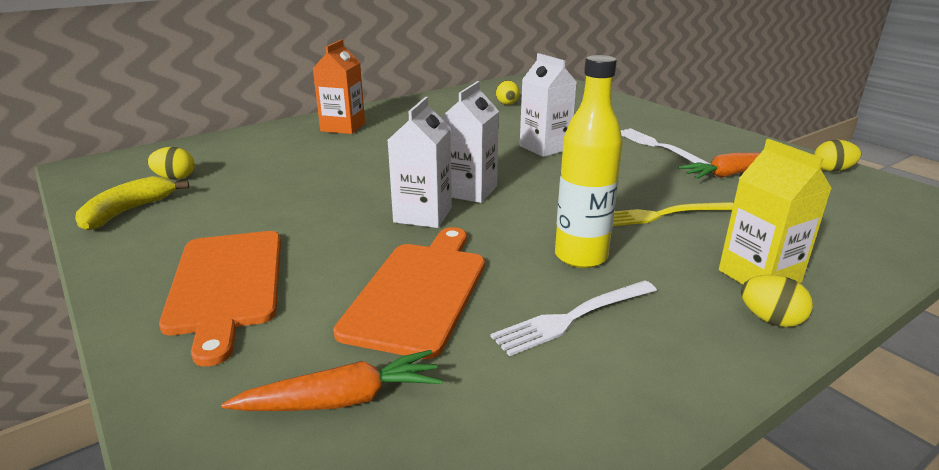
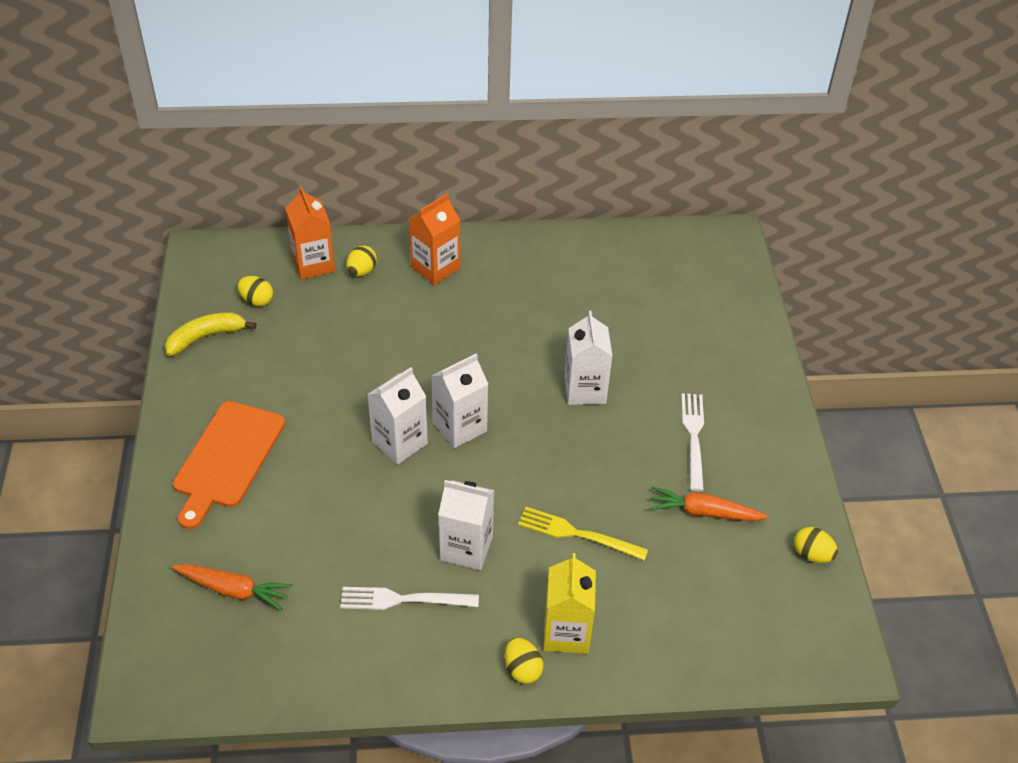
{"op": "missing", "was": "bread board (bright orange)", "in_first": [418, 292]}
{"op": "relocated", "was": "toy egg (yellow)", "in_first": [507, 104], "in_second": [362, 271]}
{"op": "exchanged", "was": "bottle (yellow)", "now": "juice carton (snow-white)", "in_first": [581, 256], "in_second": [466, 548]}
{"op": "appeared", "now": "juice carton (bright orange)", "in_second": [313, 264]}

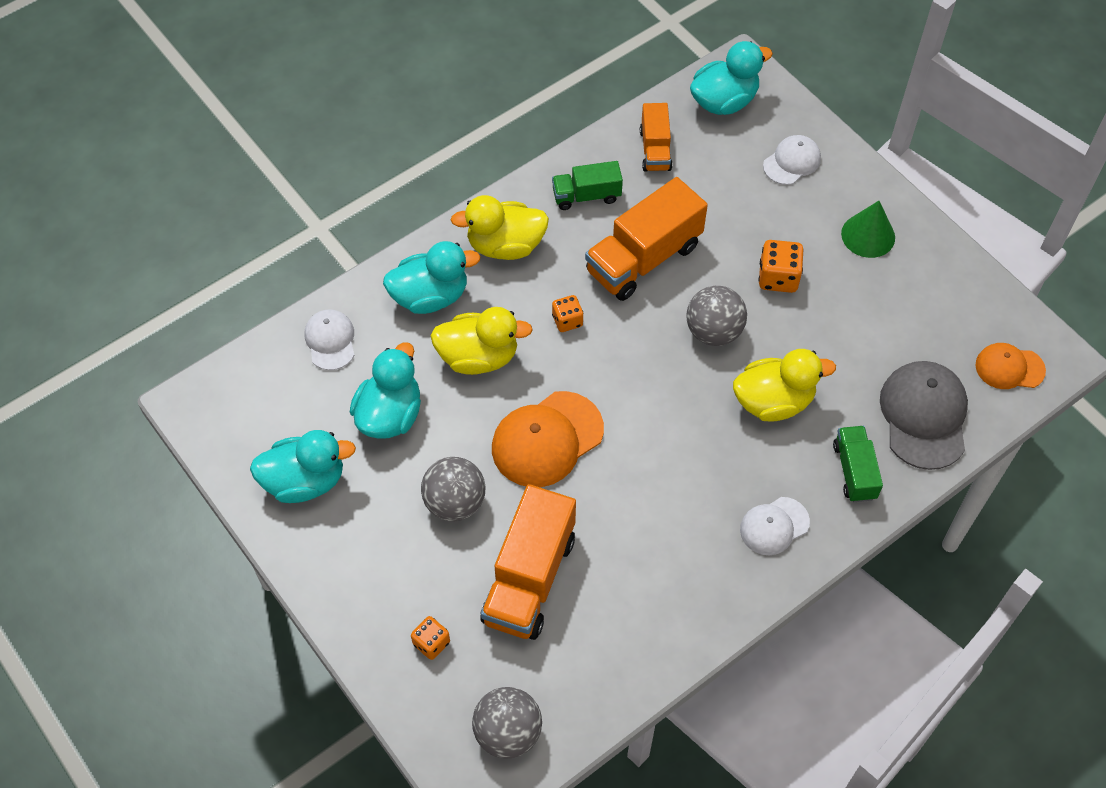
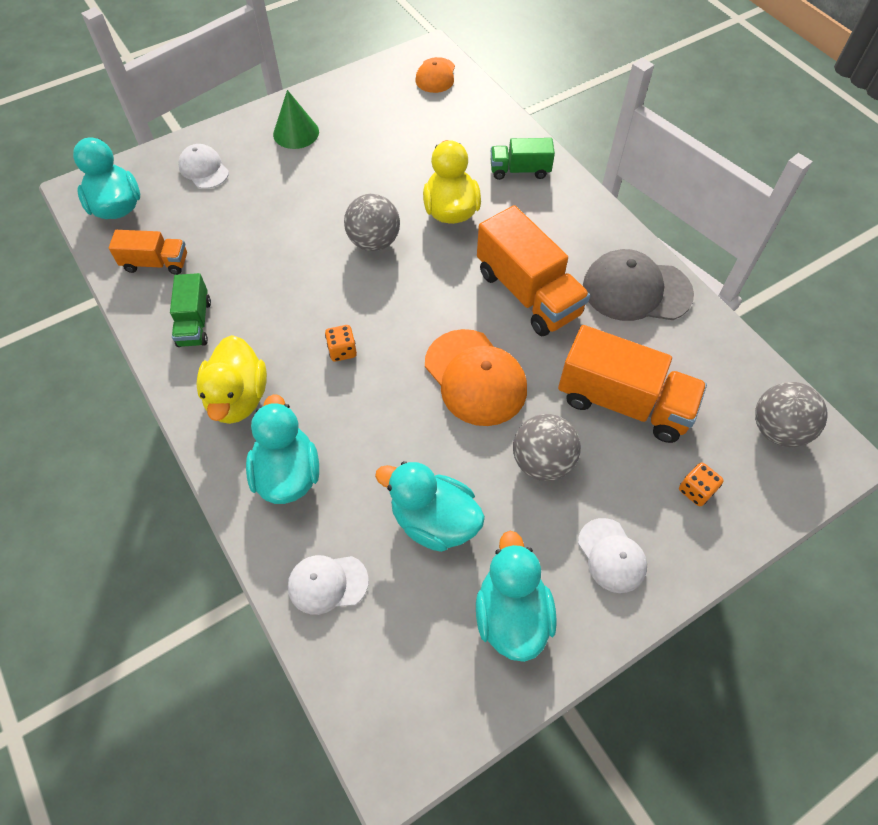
{"op": "missing", "was": "rubber duck (yellow)", "in_first": [478, 357]}
{"op": "relocated", "was": "toy truck (bright orange)", "in_first": [643, 258], "in_second": [528, 293]}
{"op": "relocated", "was": "baseball cap (snow-white)", "in_first": [774, 526], "in_second": [611, 555]}
{"op": "missing", "was": "dice (bright orange)", "in_first": [778, 277]}
{"op": "relocated", "was": "baseball cap (ash-grey)", "in_first": [924, 416], "in_second": [636, 290]}

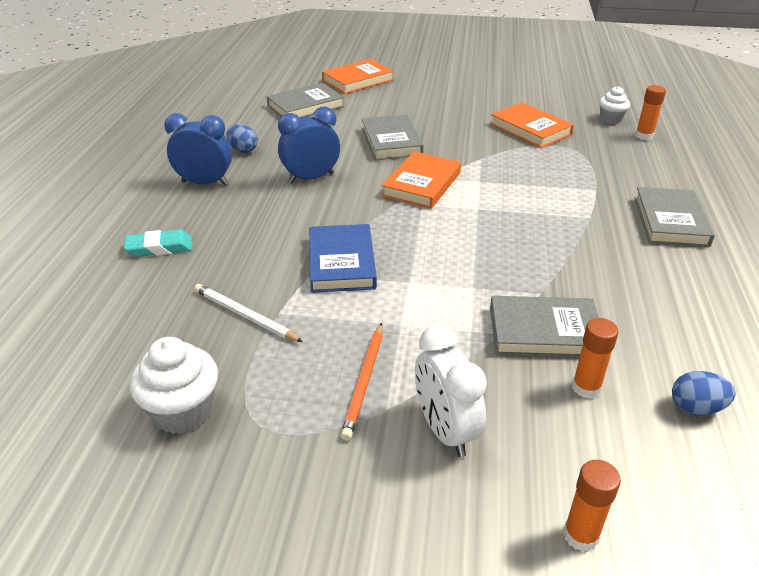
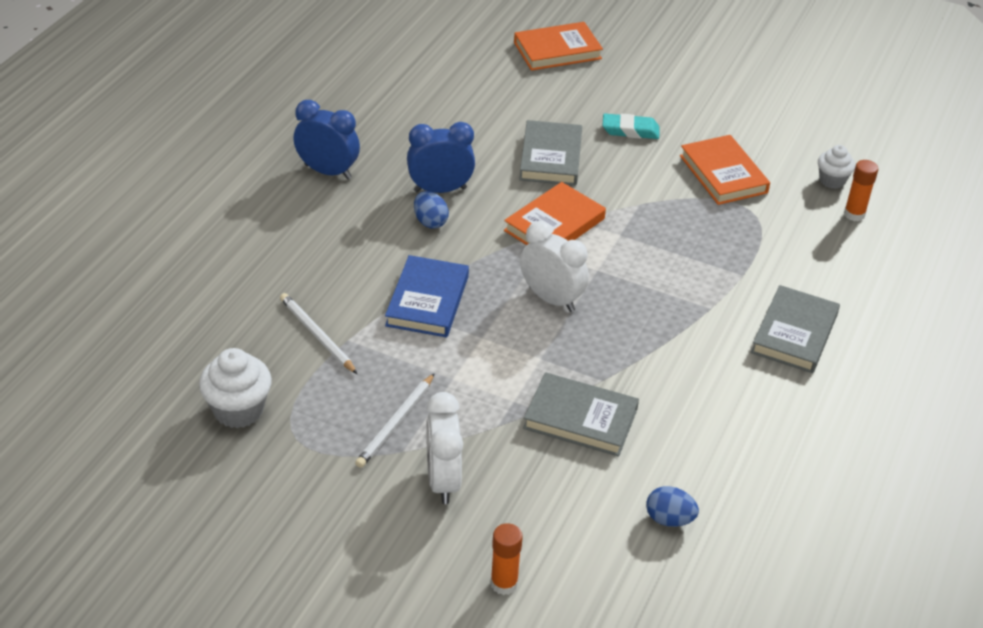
{"op": "relocated", "was": "gum eraser (aqua)", "in_first": [159, 248], "in_second": [630, 130]}
{"op": "relocated", "was": "toy egg (cobalt)", "in_first": [243, 150], "in_second": [430, 222]}
{"op": "missing", "was": "book (ash-grey)", "in_first": [305, 106]}
{"op": "colour", "was": "pencil (bright orange)", "now": "pencil (snow-white)", "in_first": [364, 382], "in_second": [396, 423]}
{"op": "missing", "was": "glue (bright orange)", "in_first": [586, 388]}
{"op": "appeared", "now": "bedside clock (snow-white)", "in_second": [551, 299]}

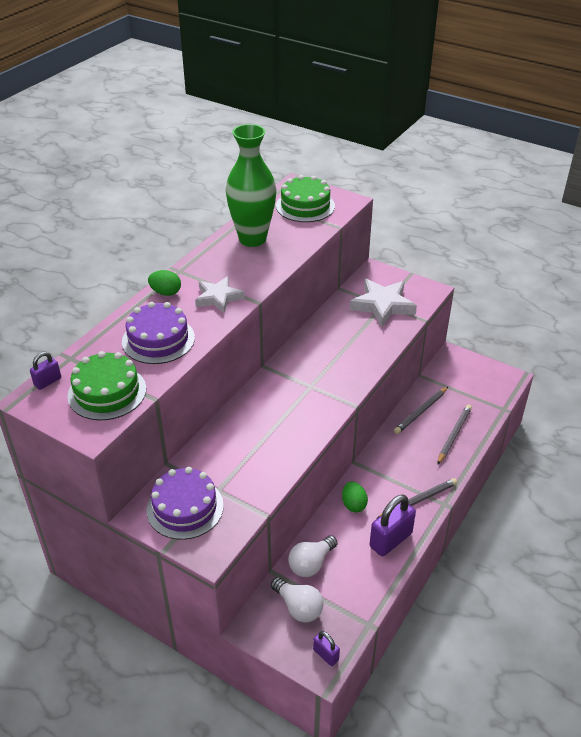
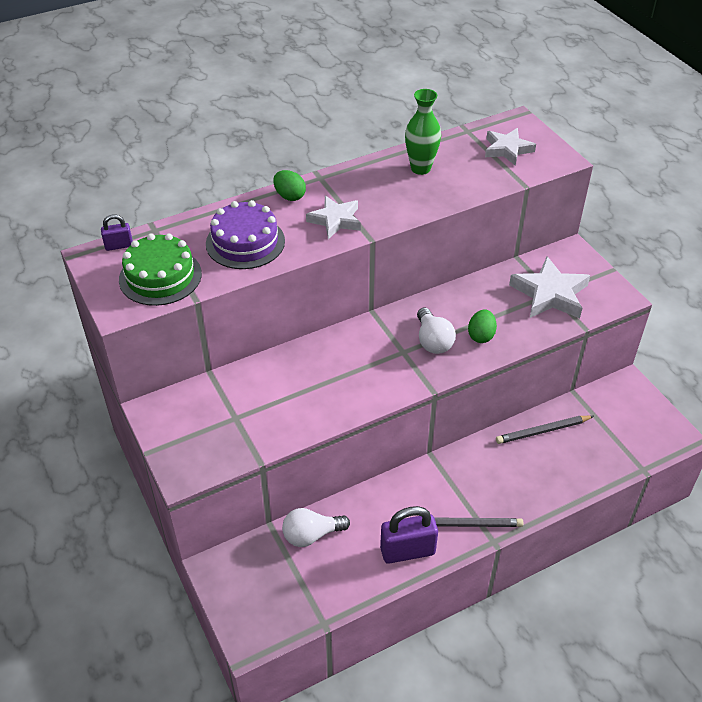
{"op": "missing", "was": "gateau (violet)", "in_first": [185, 508]}
{"op": "size", "was": "tall vase (green)", "in_first": [252, 239], "in_second": [420, 168], "ratio": 0.62}
{"op": "relocated", "was": "lightbulb (snow-white)", "in_first": [298, 607], "in_second": [433, 341]}
{"op": "exchanged", "was": "gateau (green)", "now": "star shape (snow-white)", "in_first": [305, 206], "in_second": [507, 149]}
{"op": "missing", "was": "lock (violet)", "in_first": [326, 655]}
{"op": "relocated", "was": "toy egg (green)", "in_first": [353, 504], "in_second": [481, 336]}
{"op": "missing", "was": "pencil (ash-grey)", "in_first": [454, 435]}

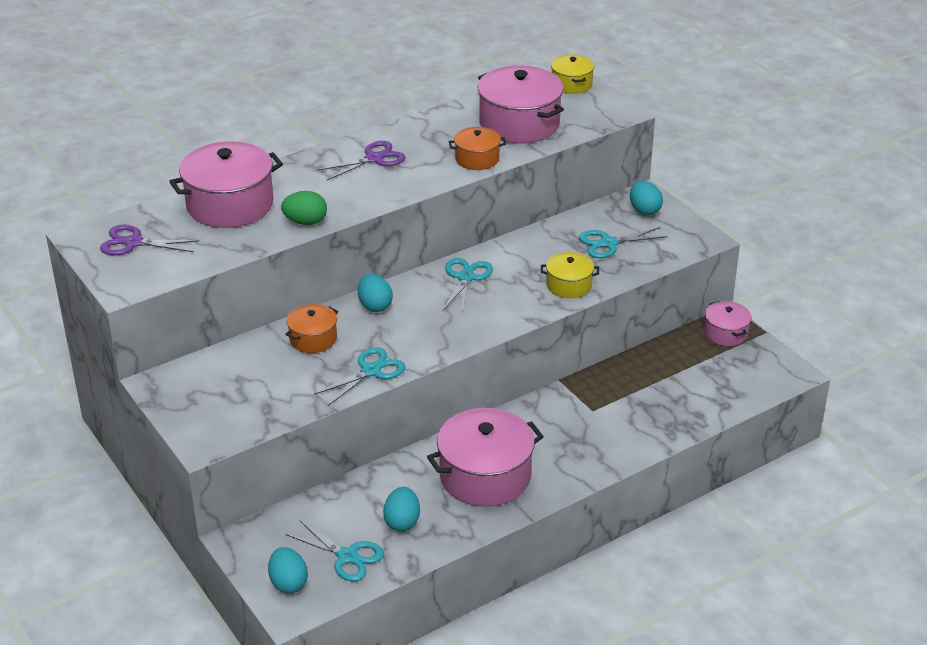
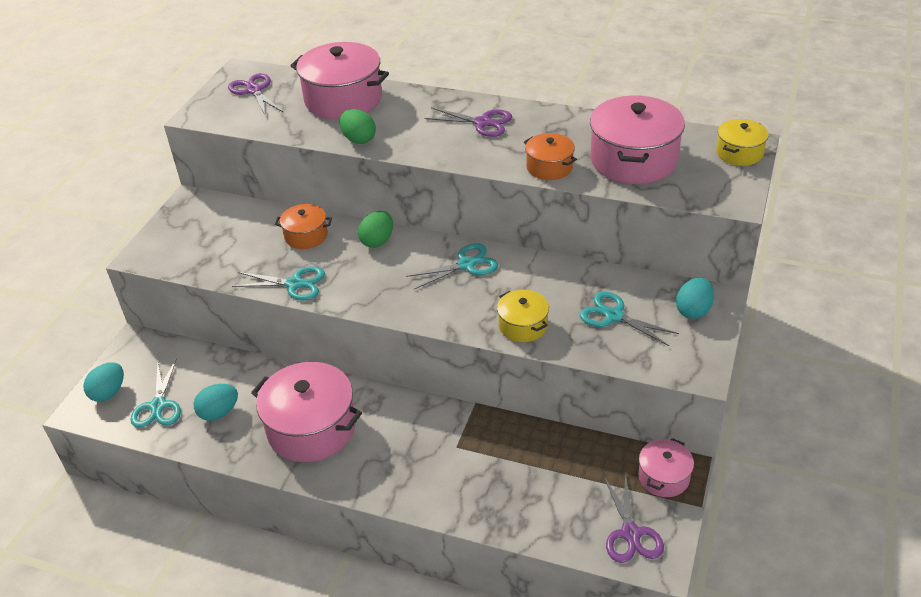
{"op": "colour", "was": "toy egg (aqua)", "now": "toy egg (green)", "in_first": [375, 306], "in_second": [377, 241]}
{"op": "appeared", "now": "shears (violet)", "in_second": [631, 534]}

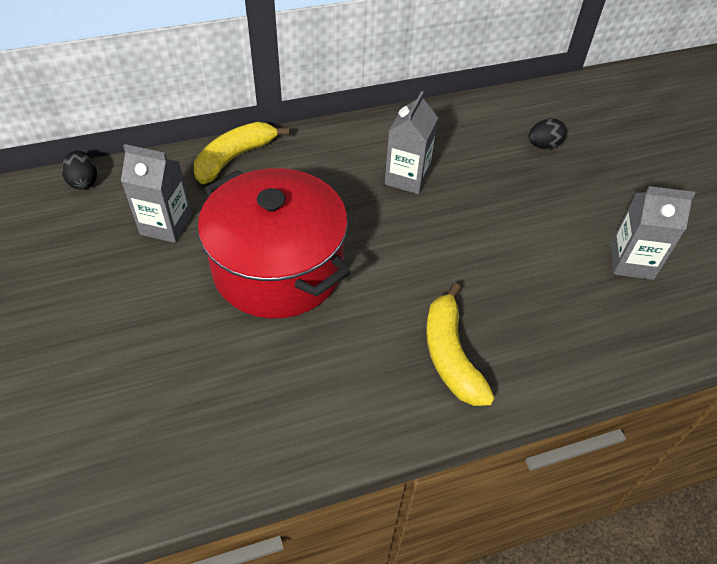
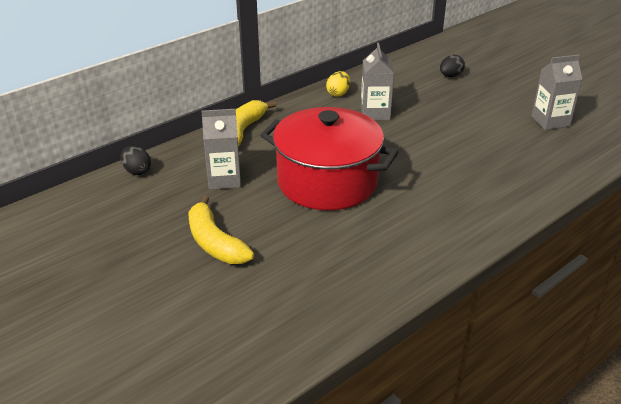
{"op": "relocated", "was": "toy banana (yellow)", "in_first": [450, 355], "in_second": [215, 242]}
{"op": "appeared", "now": "toy egg (yellow)", "in_second": [338, 93]}

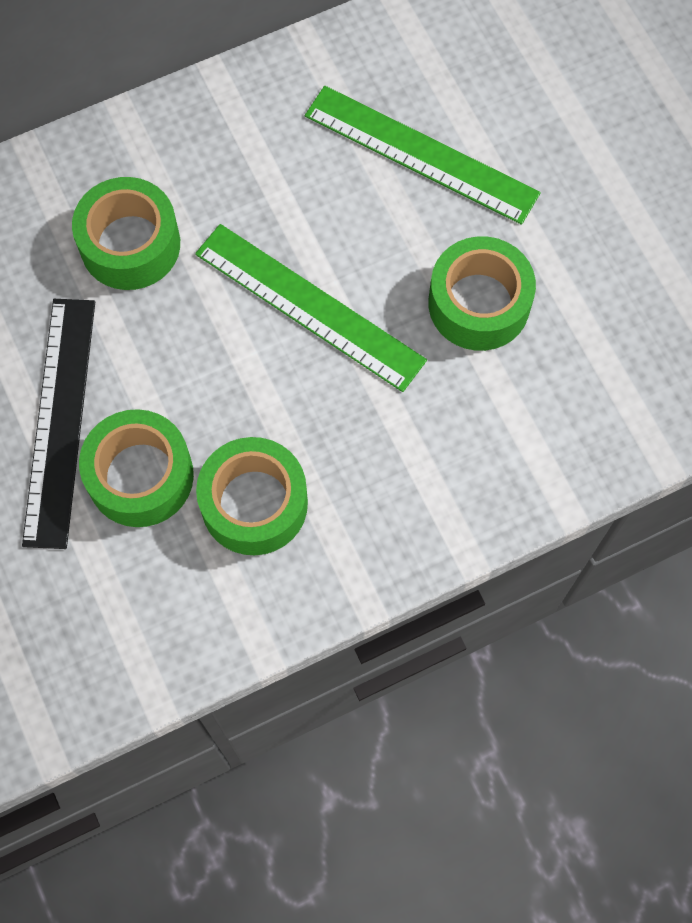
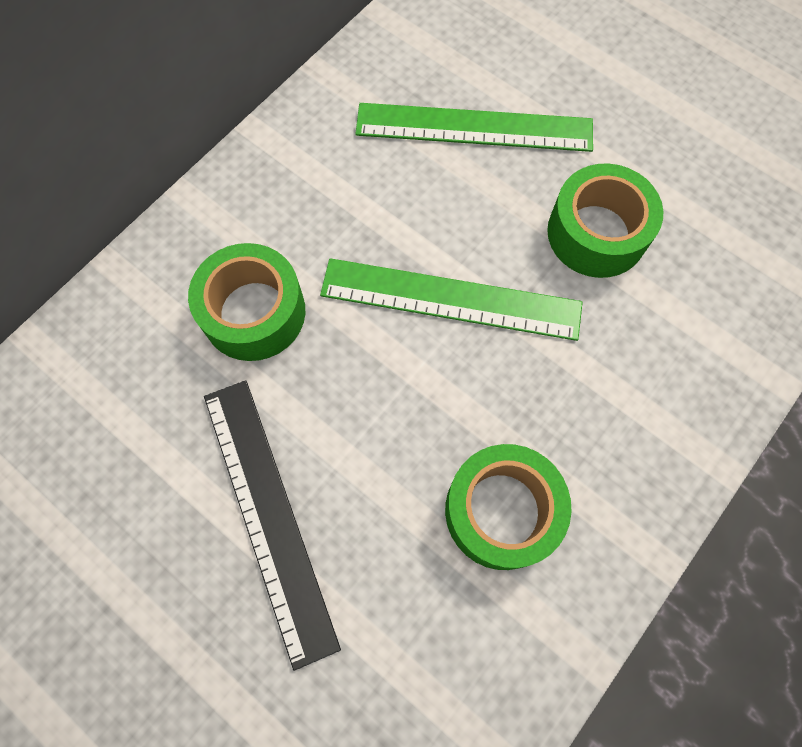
{"op": "missing", "was": "tape (green)", "in_first": [140, 476]}

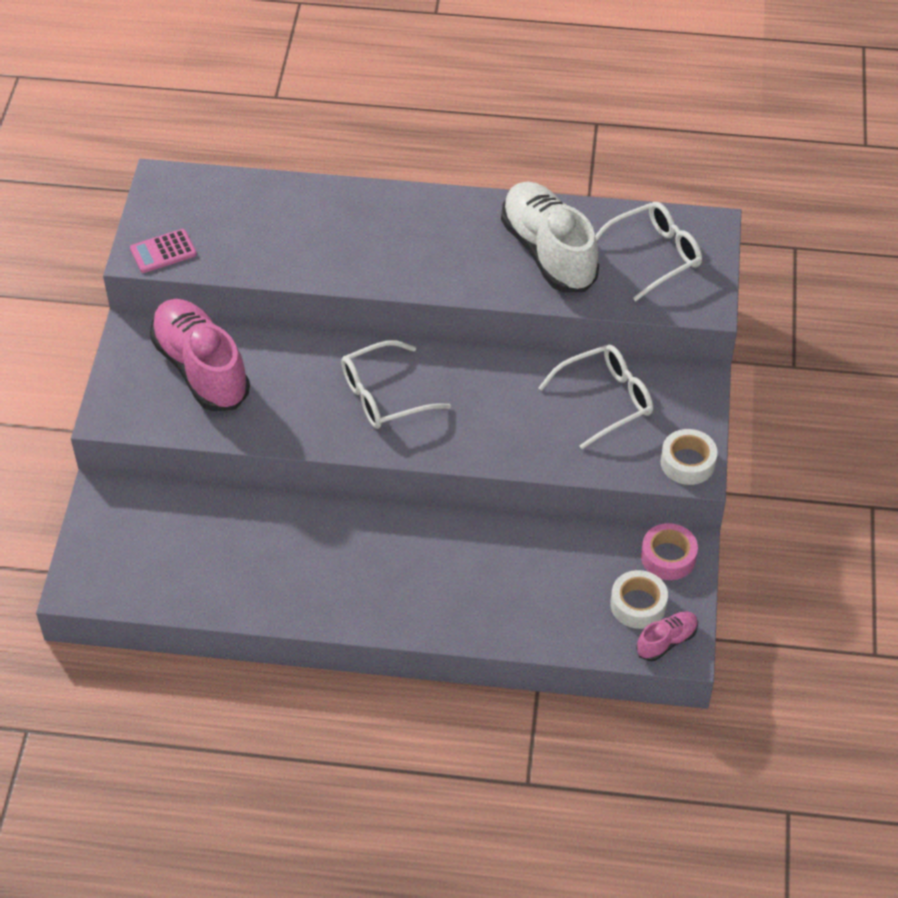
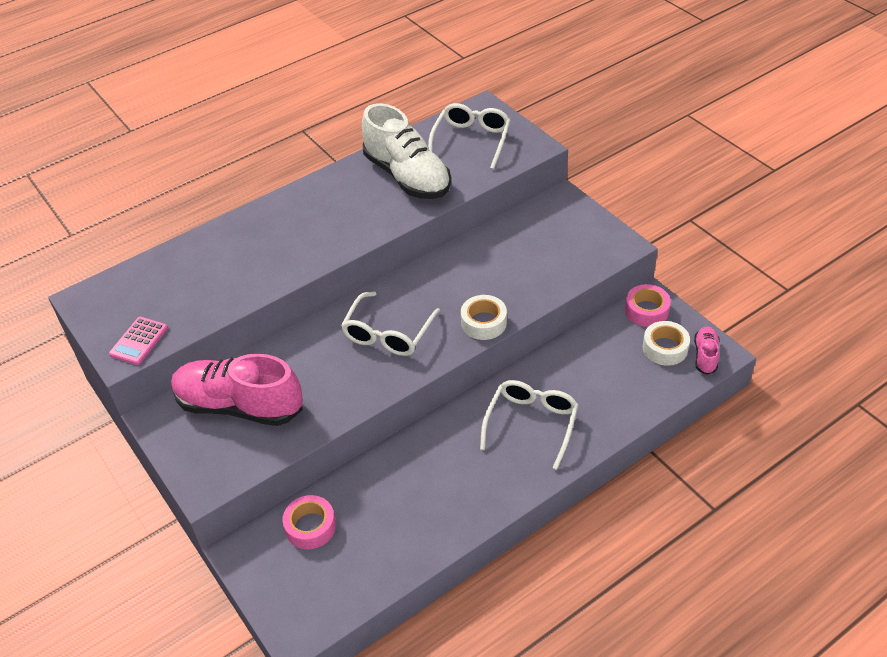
{"op": "spun", "was": "shoe (snow-white)", "in_first": [548, 252], "in_second": [407, 176], "clockwise": -150}
{"op": "relocated", "was": "eyeglasses (snow-white)", "in_first": [605, 400], "in_second": [531, 423]}
{"op": "relocated", "was": "tape (snow-white)", "in_first": [687, 462], "in_second": [483, 322]}
{"op": "appeared", "now": "tape (rosy)", "in_second": [310, 527]}

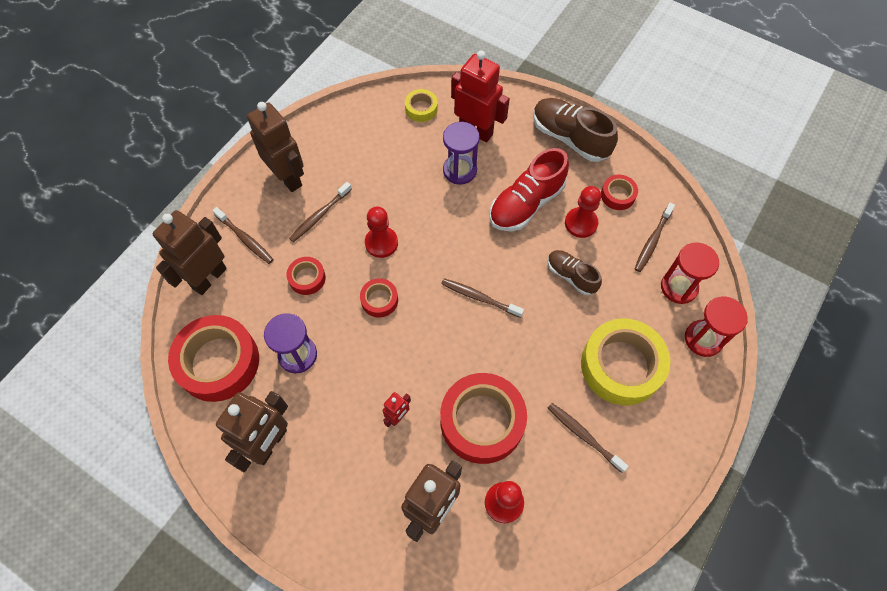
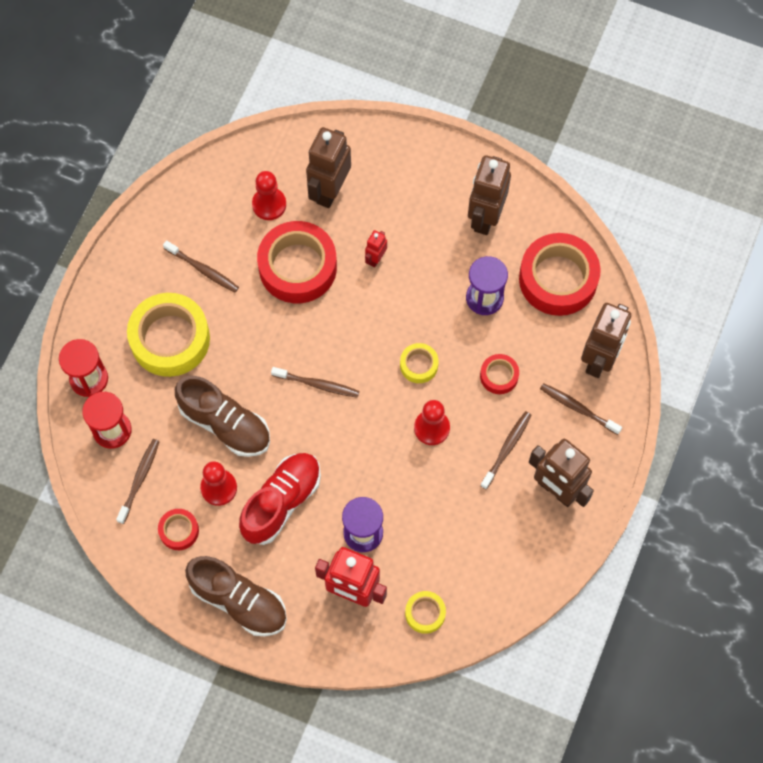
{"op": "colour", "was": "tape (crimson)", "now": "tape (yellow)", "in_first": [379, 300], "in_second": [419, 365]}
{"op": "size", "was": "shoe (russet)", "in_first": [571, 276], "in_second": [225, 424], "ratio": 1.67}

